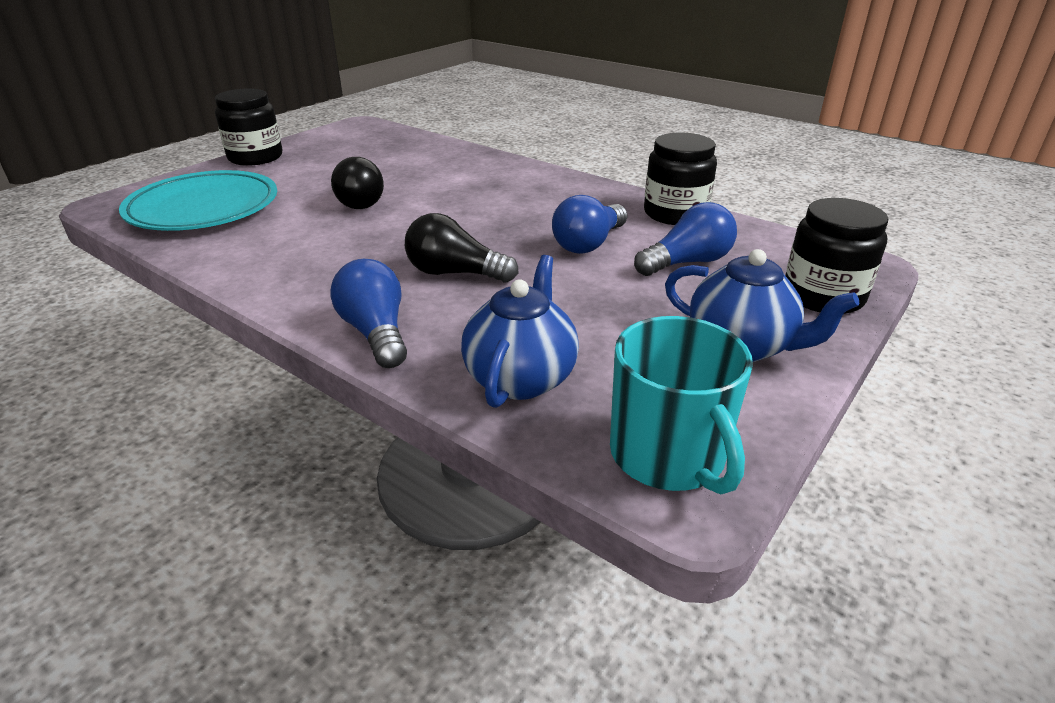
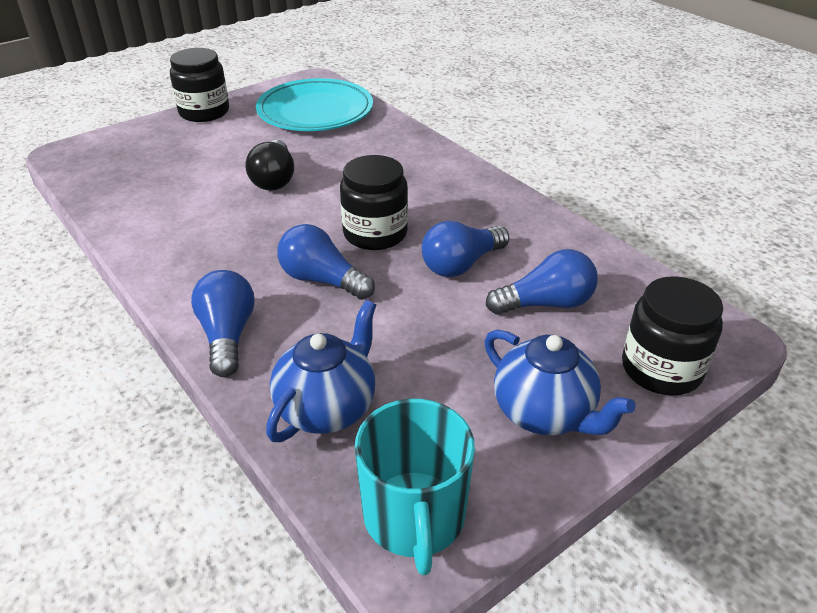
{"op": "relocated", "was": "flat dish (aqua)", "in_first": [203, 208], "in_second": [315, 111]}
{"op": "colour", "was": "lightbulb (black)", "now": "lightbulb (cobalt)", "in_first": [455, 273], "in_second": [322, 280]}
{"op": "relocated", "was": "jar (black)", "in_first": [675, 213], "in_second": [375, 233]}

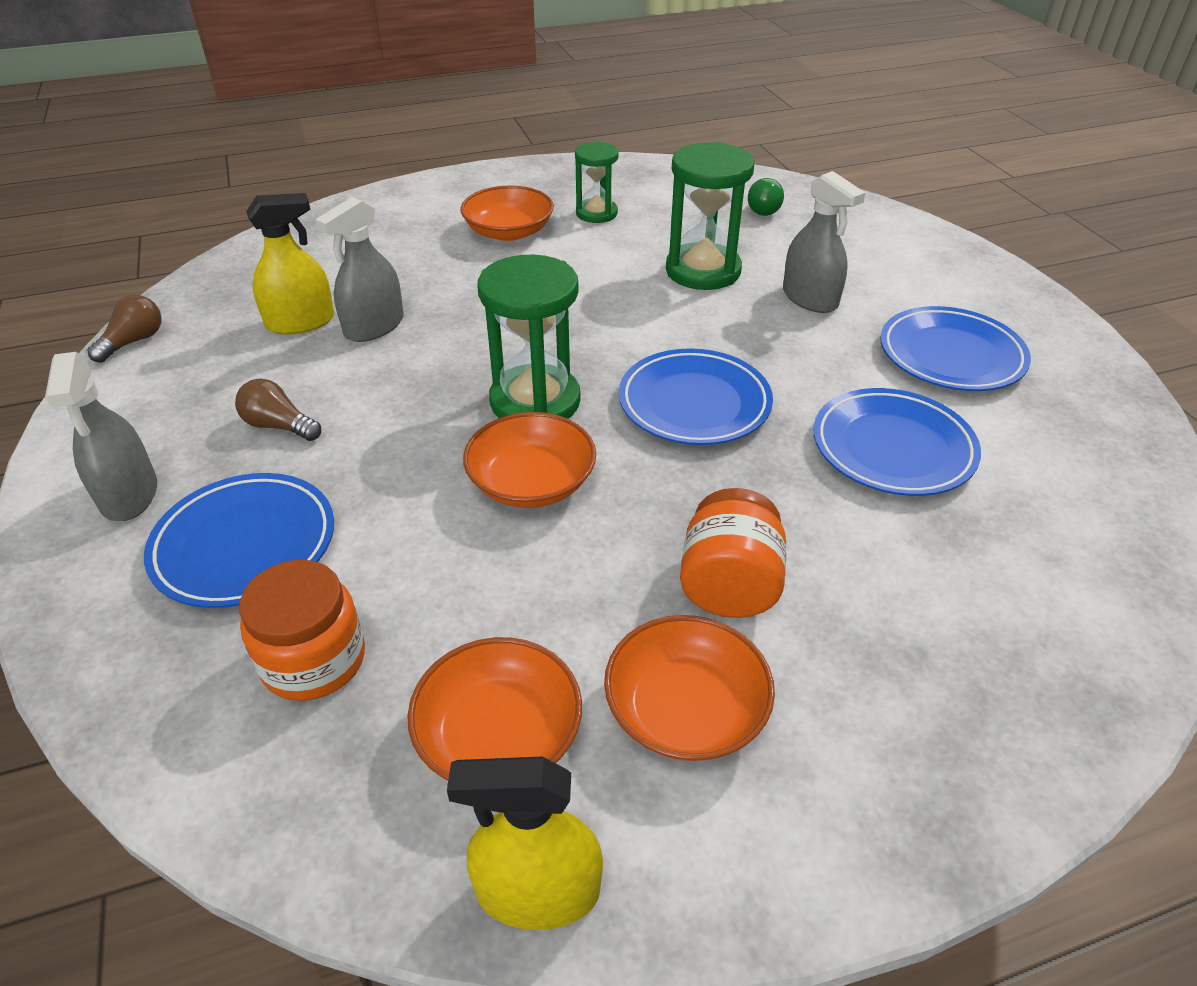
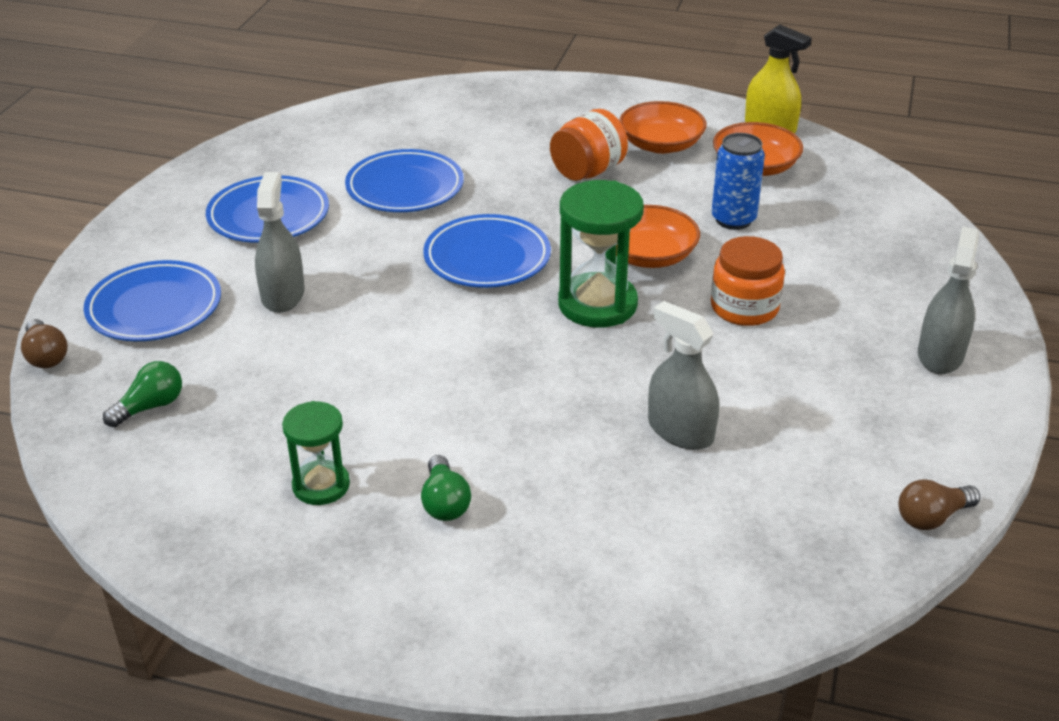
{"op": "relocated", "was": "flat dish (cobalt)", "in_first": [245, 545], "in_second": [154, 308]}
{"op": "relocated", "was": "lightbulb (russet)", "in_first": [279, 426], "in_second": [46, 356]}
{"op": "relocated", "was": "jar (bright orange)", "in_first": [314, 660], "in_second": [744, 307]}
{"op": "missing", "was": "sprayer (yellow)", "in_first": [300, 322]}
{"op": "spun", "was": "sprayer (ash-grey)", "in_first": [374, 326], "in_second": [680, 431], "clockwise": -120}
{"op": "exchanged", "was": "bowl (bright orange)", "now": "lightbulb (green)", "in_first": [509, 232], "in_second": [445, 502]}
{"op": "missing", "was": "sandglass (green)", "in_first": [703, 271]}
{"op": "appeared", "now": "can (cobalt)", "in_second": [733, 220]}

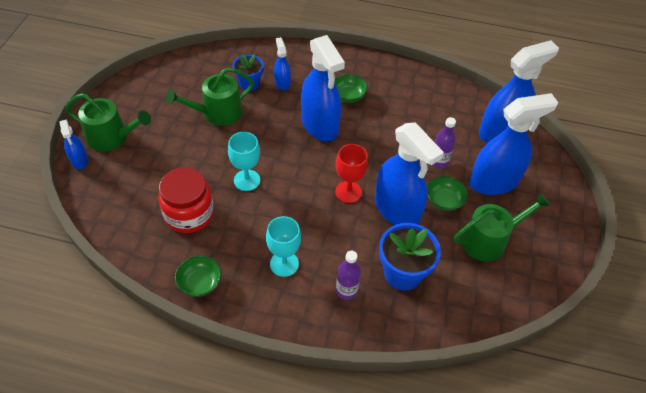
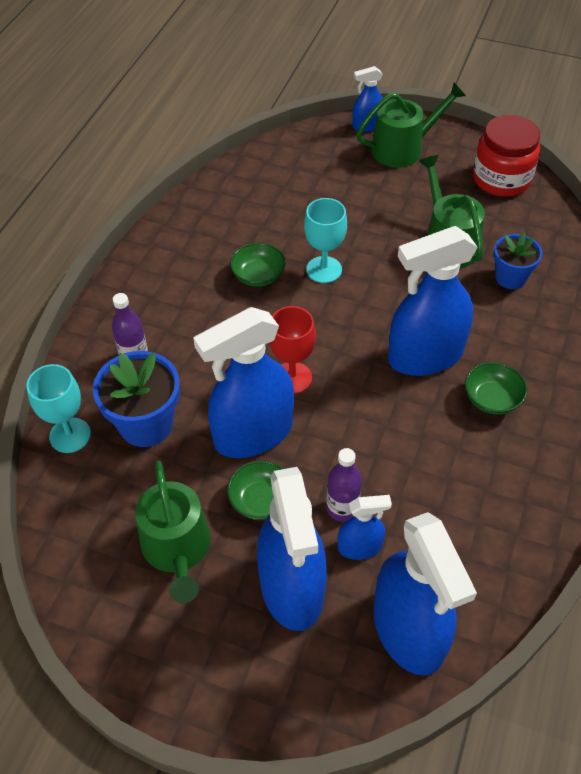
{"op": "spun", "was": "sprinkling can (green)", "in_first": [112, 137], "in_second": [403, 148], "clockwise": -135}
{"op": "relocated", "was": "jar (crimson)", "in_first": [189, 214], "in_second": [501, 179]}
{"op": "relocated", "was": "bowl (green)", "in_first": [200, 283], "in_second": [258, 276]}
{"op": "relocated", "was": "chalice (aqua)", "in_first": [284, 264], "in_second": [70, 435]}
{"op": "relocated", "was": "sprayer (cobalt)", "in_first": [282, 83], "in_second": [360, 547]}

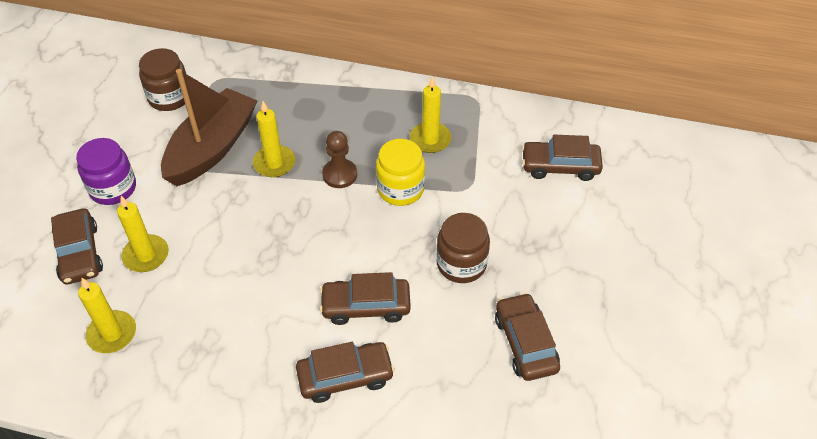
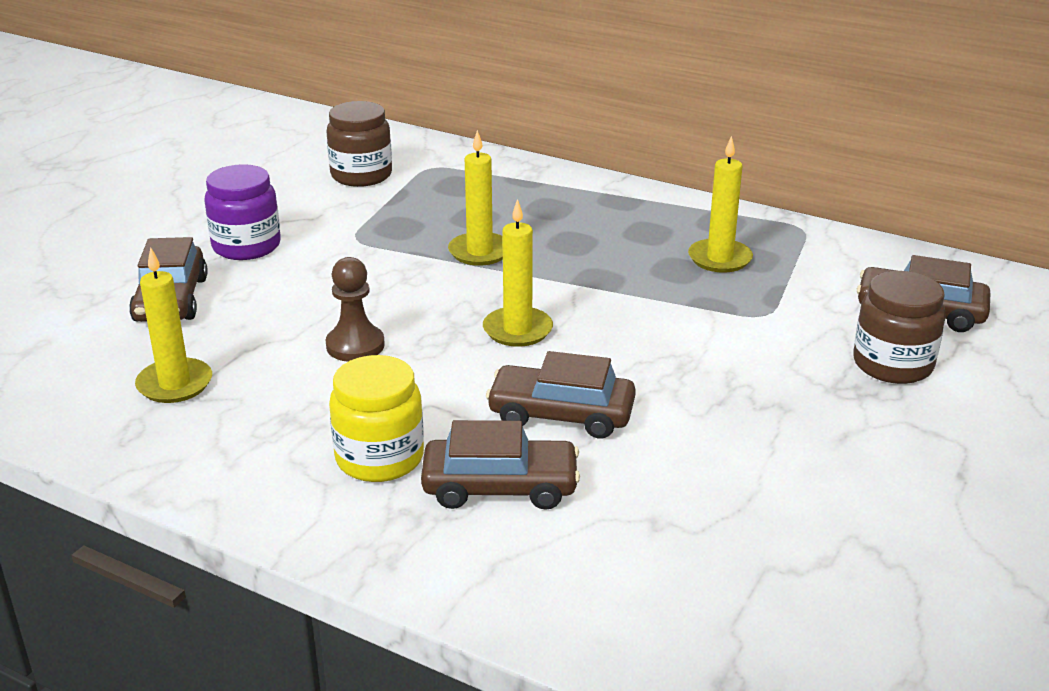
{"op": "relocated", "was": "candle (yellow)", "in_first": [146, 255], "in_second": [517, 330]}
{"op": "missing", "was": "sailboat (russet)", "in_first": [212, 148]}
{"op": "relocated", "was": "game pawn (russet)", "in_first": [340, 174], "in_second": [355, 345]}
{"op": "relocated", "was": "jar (yellow)", "in_first": [400, 189], "in_second": [379, 458]}
{"op": "relocated", "was": "jar (russet)", "in_first": [461, 264], "in_second": [892, 364]}
{"op": "missing", "was": "toy car (russet)", "in_first": [525, 343]}

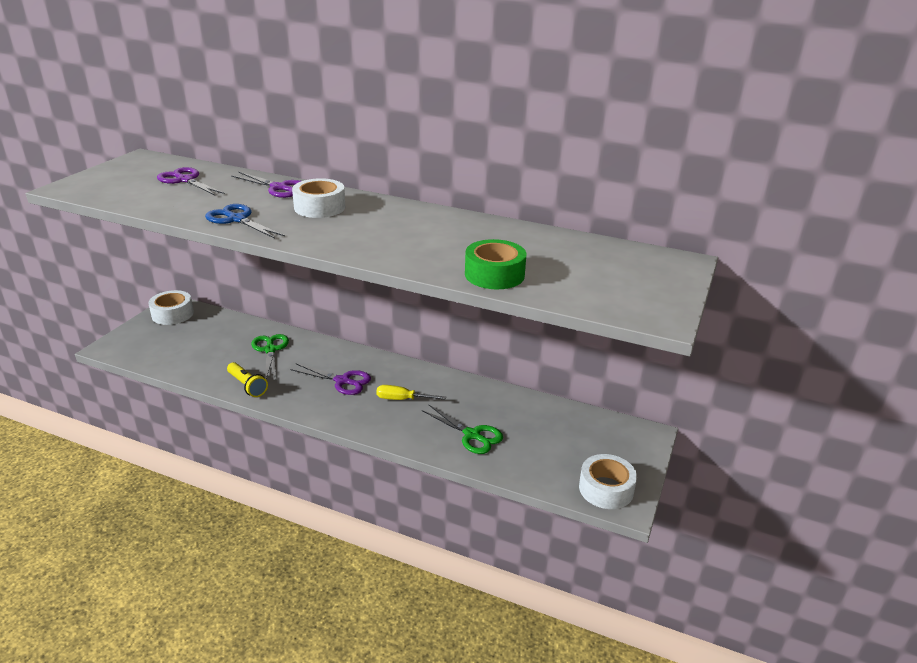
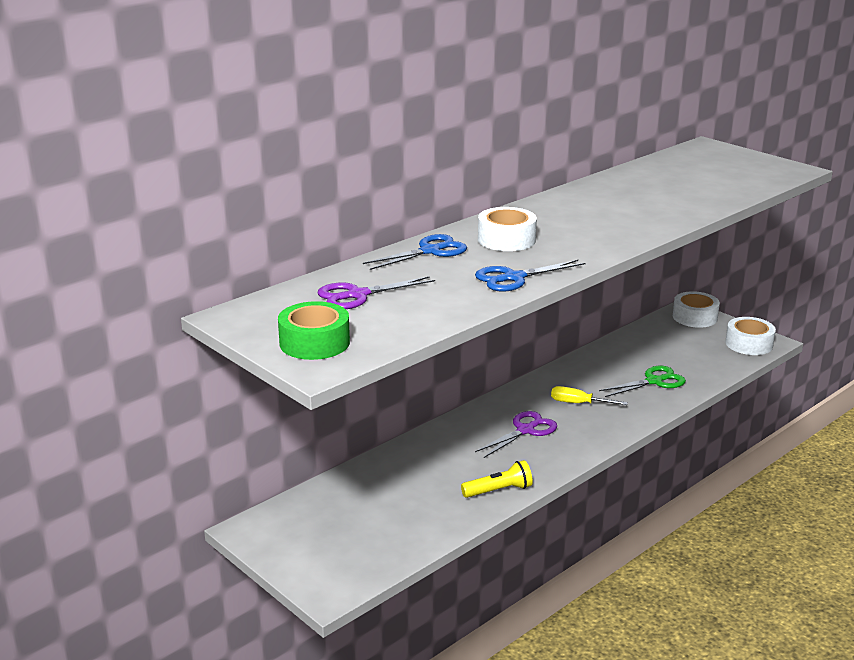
{"op": "relocated", "was": "tape (snow-white)", "in_first": [172, 314], "in_second": [695, 317]}
{"op": "colour", "was": "shears (violet)", "now": "shears (cobalt)", "in_first": [279, 188], "in_second": [430, 251]}
{"op": "missing", "was": "shears (green)", "in_first": [270, 350]}
{"op": "spun", "was": "hand screwdriver (yellow)", "in_first": [402, 399], "in_second": [579, 403], "clockwise": 75}
{"op": "relocated", "was": "tape (green)", "in_first": [494, 275], "in_second": [314, 342]}

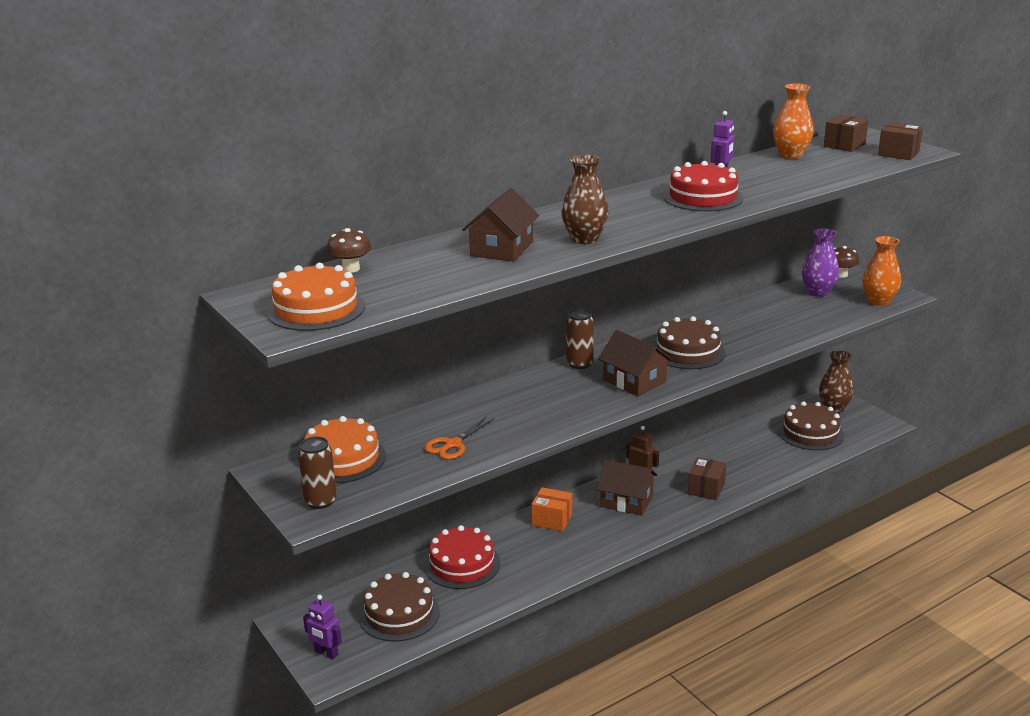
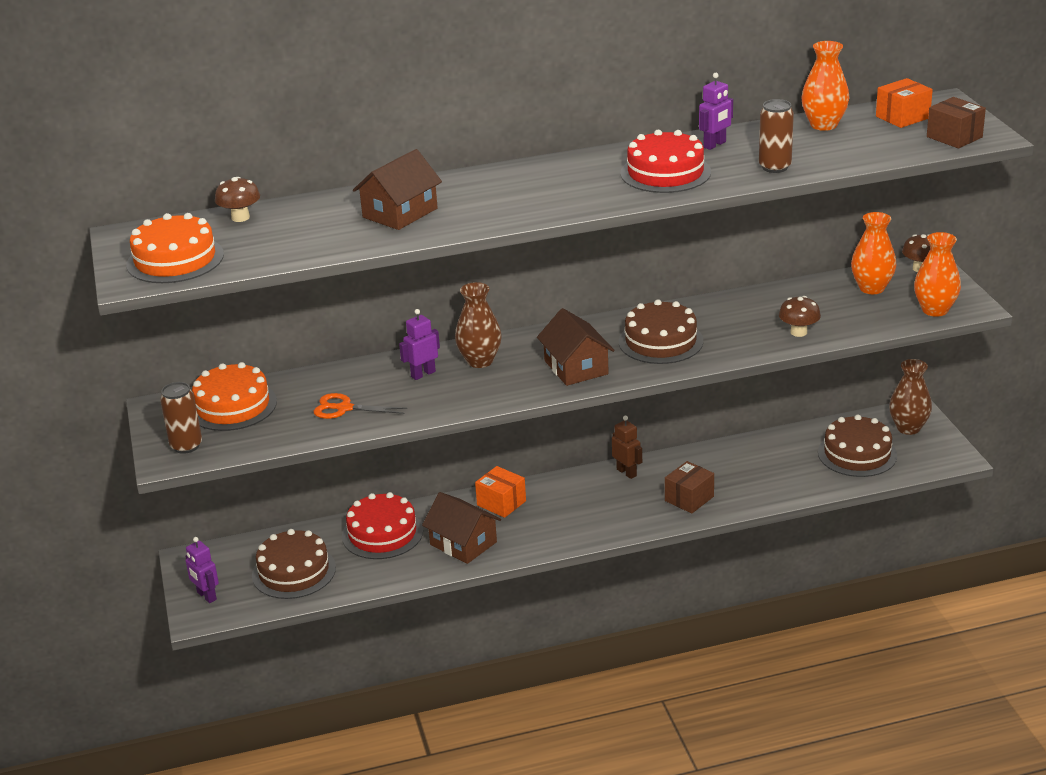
{"op": "spun", "was": "shears (bright orange)", "in_first": [453, 444], "in_second": [344, 408], "clockwise": 45}
{"op": "relocated", "was": "tall vase (russet)", "in_first": [584, 239], "in_second": [480, 361]}
{"op": "relocated", "was": "can (russet)", "in_first": [579, 364], "in_second": [775, 167]}
{"op": "relocated", "was": "cottage (russet)", "in_first": [626, 501], "in_second": [463, 543]}
{"op": "colour", "was": "tall vase (violet)", "now": "tall vase (bright orange)", "in_first": [818, 292], "in_second": [871, 288]}
{"op": "colour", "was": "box (russet)", "now": "box (bright orange)", "in_first": [844, 145], "in_second": [902, 117]}
{"op": "appeared", "now": "toy robot (violet)", "in_second": [423, 374]}
{"op": "appeared", "now": "fungus (russet)", "in_second": [798, 332]}

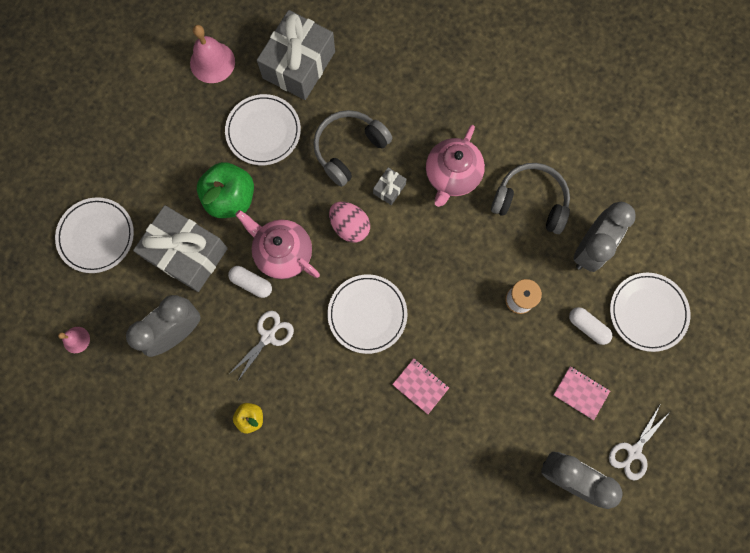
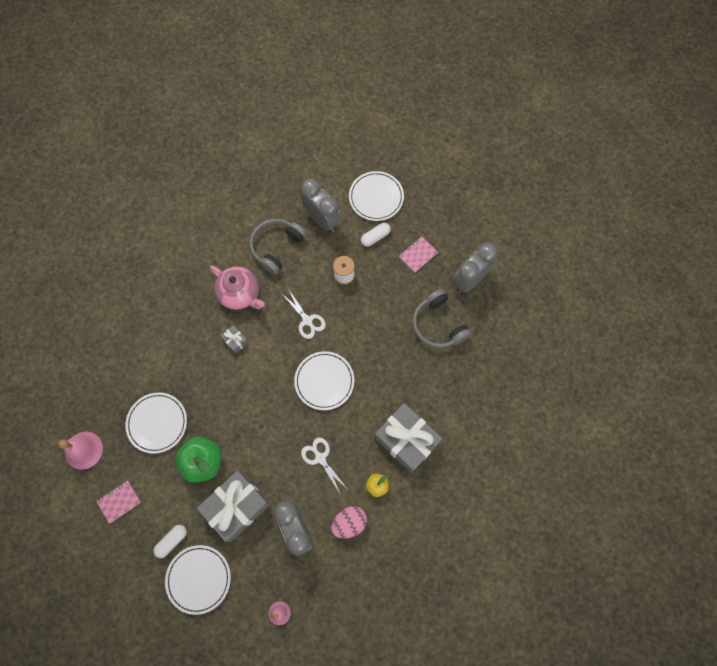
{"op": "relocated", "was": "pill shape (snow-white)", "in_first": [251, 283], "in_second": [172, 541]}
{"op": "missing", "was": "teapot (rosy)", "in_first": [283, 253]}
{"op": "relocated", "was": "gift (ash-grey)", "in_first": [299, 65], "in_second": [406, 440]}
{"op": "relocated", "was": "headphones (ash-grey)", "in_first": [349, 149], "in_second": [438, 324]}
{"op": "relocated", "was": "toy egg (rosy)", "in_first": [350, 226], "in_second": [349, 523]}
{"op": "relocated", "was": "notepad (rosy)", "in_first": [420, 386], "in_second": [119, 501]}
{"op": "relocated", "was": "shears (snow-white)", "in_first": [633, 452], "in_second": [307, 321]}

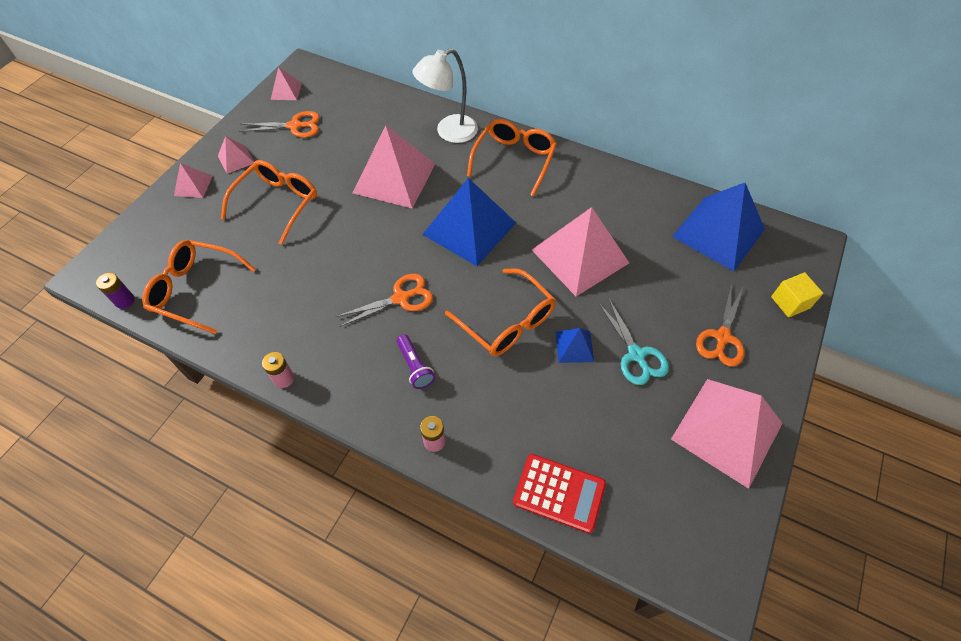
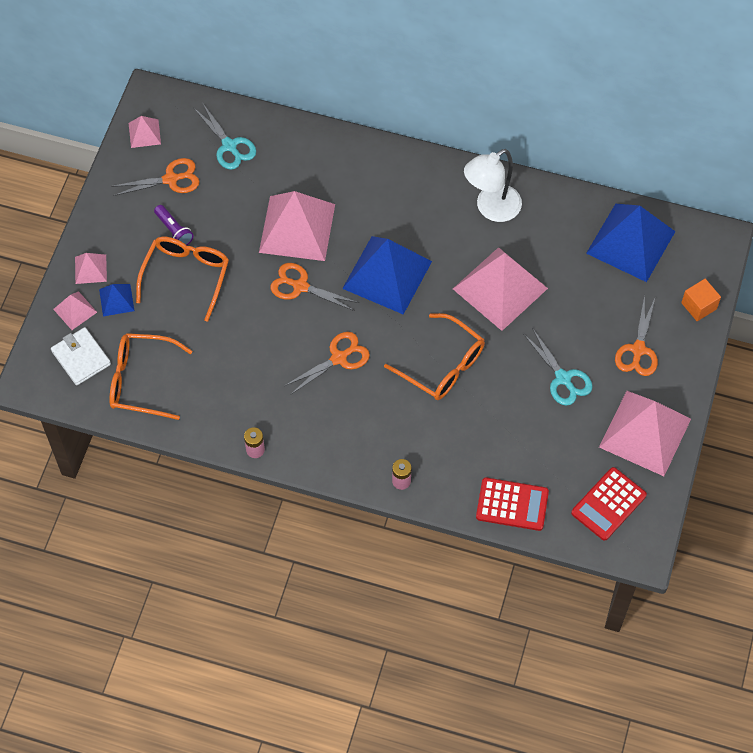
{"op": "missing", "was": "AA battery (violet)", "in_first": [125, 301]}
{"op": "relocated", "was": "pyramid shape (rosy)", "in_first": [236, 159], "in_second": [75, 310]}
{"op": "relocated", "was": "pocket torch (violet)", "in_first": [415, 367], "in_second": [174, 231]}
{"op": "relocated", "was": "lamp (snow-white)", "in_first": [449, 132], "in_second": [491, 208]}
{"op": "missing", "was": "eyeglasses (bright orange)", "in_first": [514, 160]}
{"op": "relocated", "was": "pyramid shape (cobalt)", "in_first": [574, 346], "in_second": [116, 300]}
{"op": "colour", "was": "solid cube (yellow)", "now": "solid cube (bright orange)", "in_first": [790, 302], "in_second": [699, 306]}
{"op": "appeared", "now": "card wallet (snow-white)", "in_second": [81, 358]}
{"op": "appeared", "now": "shears (aqua)", "in_second": [229, 146]}
{"op": "appeared", "now": "shears (bright orange)", "in_second": [300, 286]}
{"op": "appeared", "now": "calculator (crimson)", "in_second": [608, 504]}

